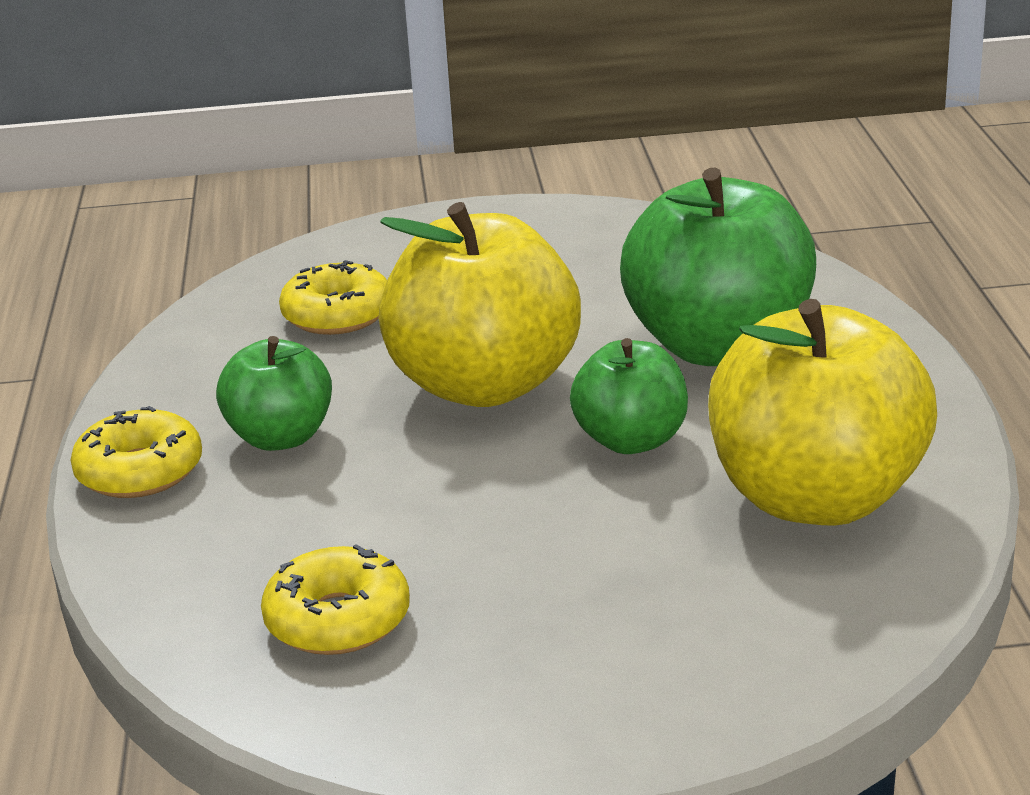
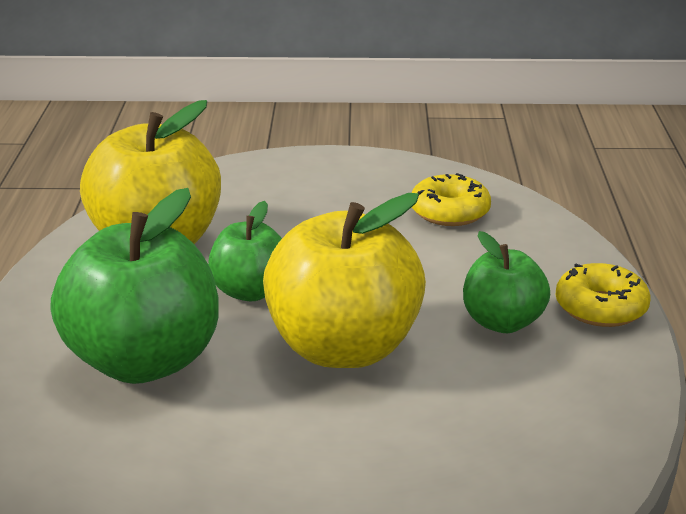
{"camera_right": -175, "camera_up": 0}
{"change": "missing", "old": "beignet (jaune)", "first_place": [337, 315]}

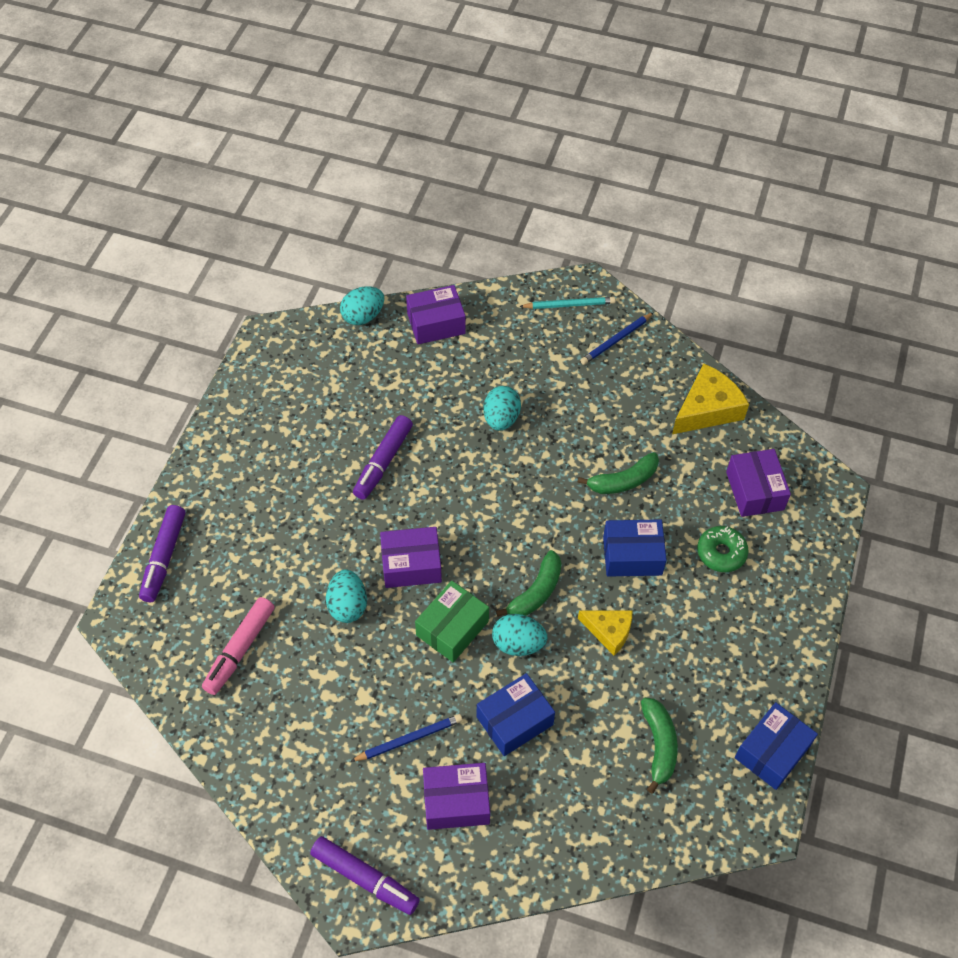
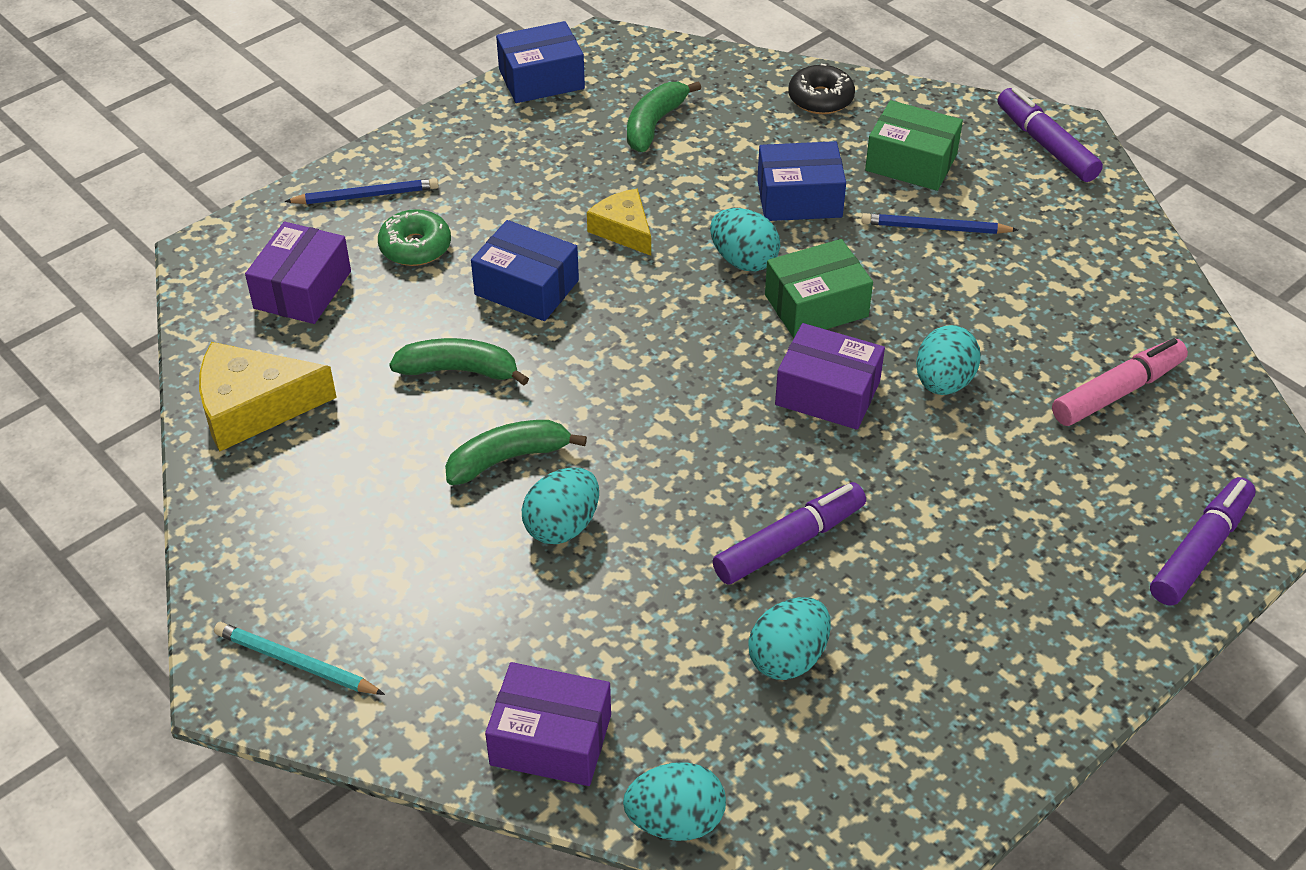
{"camera_right": -150, "camera_up": -10}
{"change": "colour", "old": "boîte (violet)", "new": "boîte (vert)", "first_place": [456, 802], "second_place": [911, 162]}
{"change": "relocated", "old": "banane (vert)", "first_place": [536, 592], "second_place": [507, 458]}
{"change": "relocated", "old": "crayon (bleu)", "first_place": [616, 340], "second_place": [366, 196]}
{"change": "appeared", "new": "œuf (turquoise)", "second_place": [788, 658]}
{"change": "appeared", "new": "beignet (noir)", "second_place": [820, 99]}

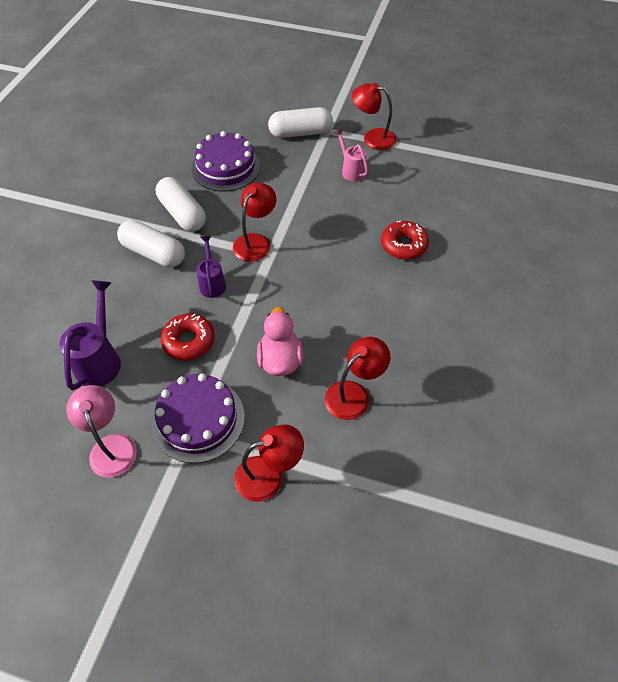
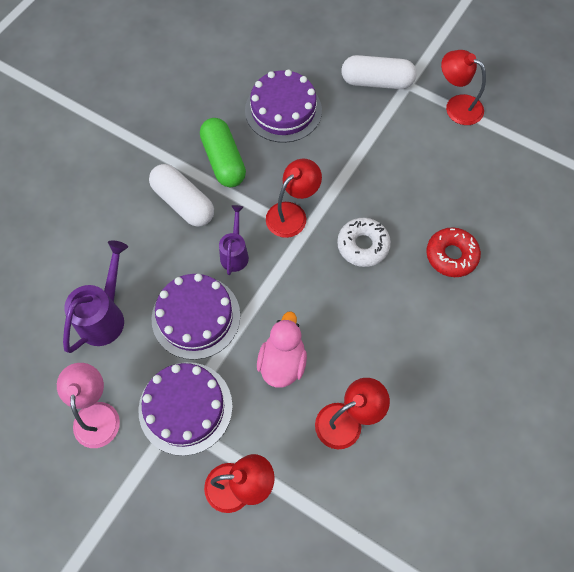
{"camera_right": 15, "camera_up": 10}
{"change": "colour", "old": "gélule (blanc)", "new": "gélule (vert)", "first_place": [182, 214], "second_place": [223, 160]}
{"change": "exchanged", "old": "beignet (rouge)", "new": "gâteau (violet)", "first_place": [189, 341], "second_place": [196, 317]}
{"change": "missing", "old": "arrosoir (rose)", "first_place": [351, 171]}
{"change": "appeared", "new": "beignet (blanc)", "second_place": [363, 245]}

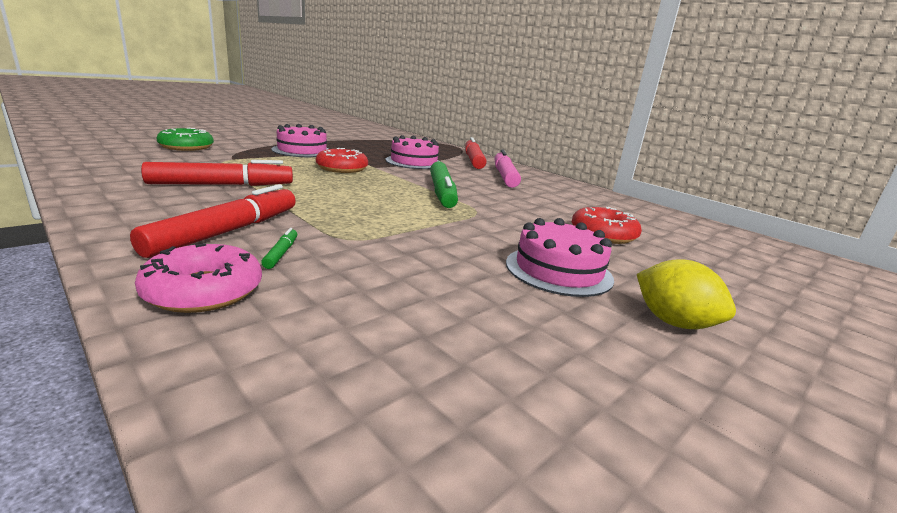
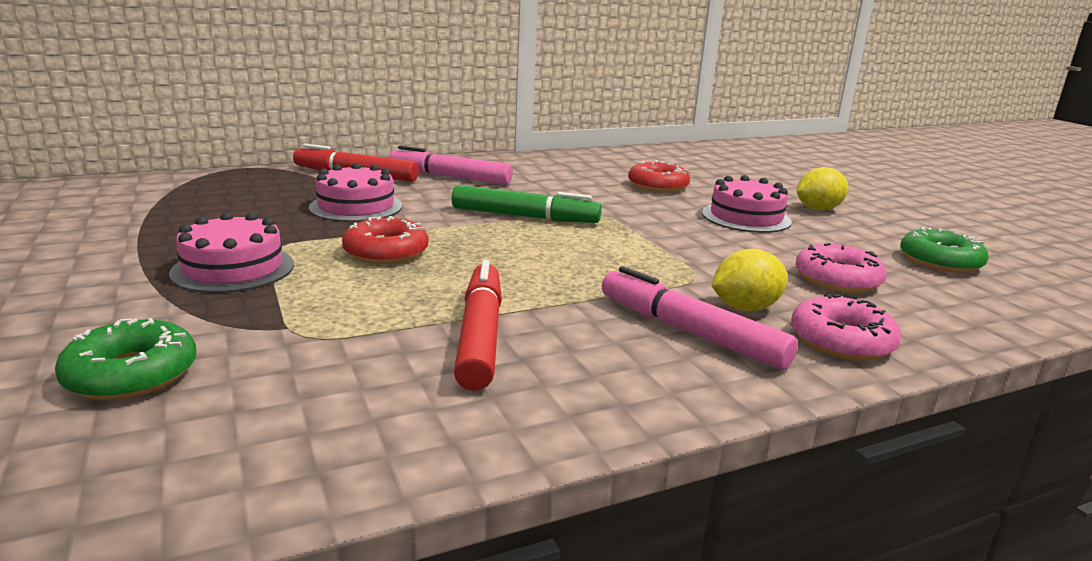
{"camera_right": -70, "camera_up": 0}
{"change": "colour", "old": "feutre (rouge)", "new": "feutre (rose)", "first_place": [227, 232], "second_place": [689, 332]}
{"change": "exchanged", "old": "feutre (vert)", "new": "citron (jaune)", "first_place": [281, 253], "second_place": [745, 308]}
{"change": "appeared", "new": "beignet (rose)", "second_place": [837, 279]}
{"change": "appeared", "new": "beignet (vert)", "second_place": [940, 261]}

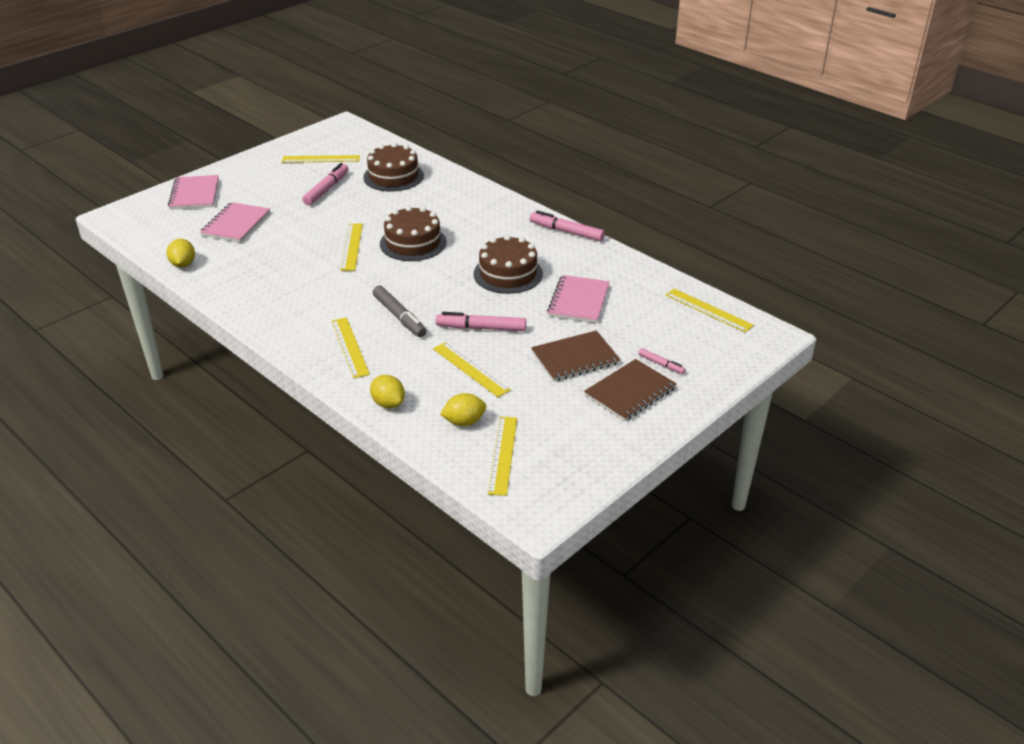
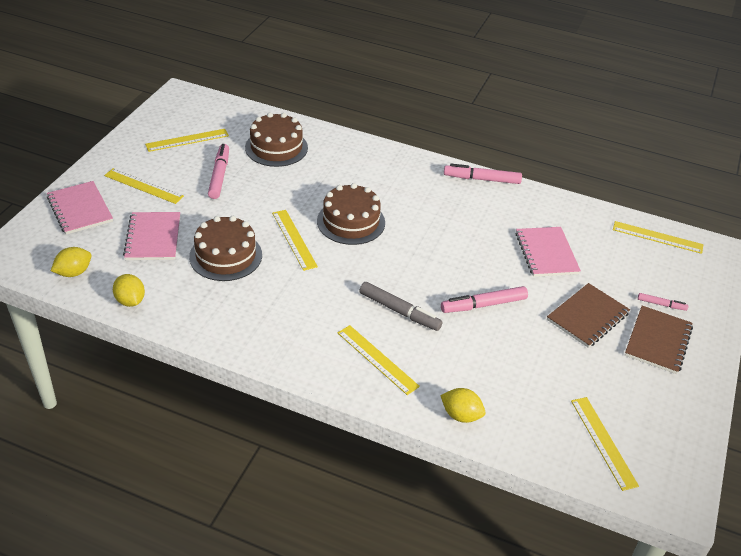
{"camera_right": -25, "camera_up": 5}
{"change": "relocated", "old": "règle (jaune)", "first_place": [471, 369], "second_place": [143, 186]}
{"change": "relocated", "old": "citron (jaune)", "first_place": [464, 422], "second_place": [74, 272]}
{"change": "relocated", "old": "gâteau (marron)", "first_place": [508, 274], "second_place": [226, 256]}

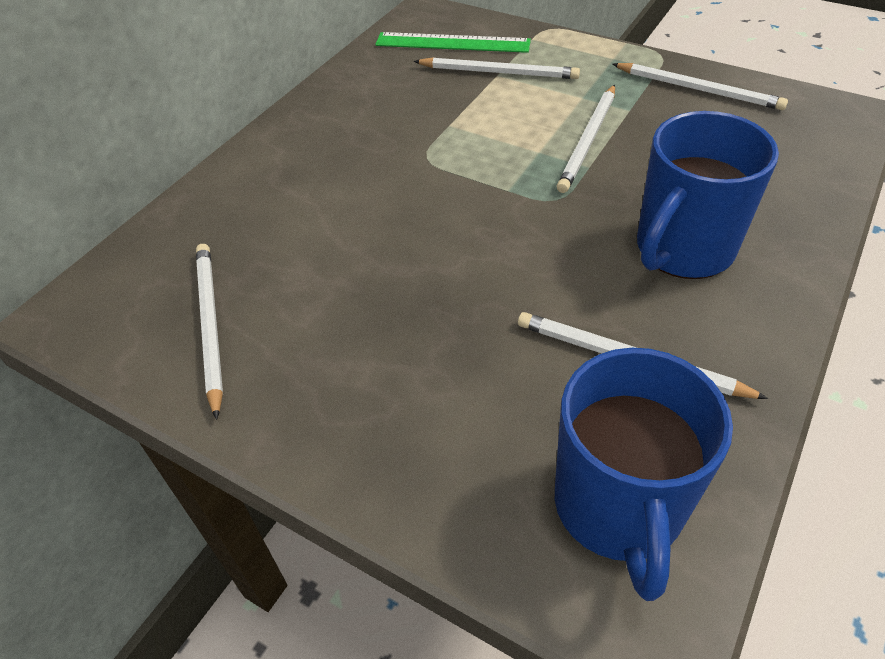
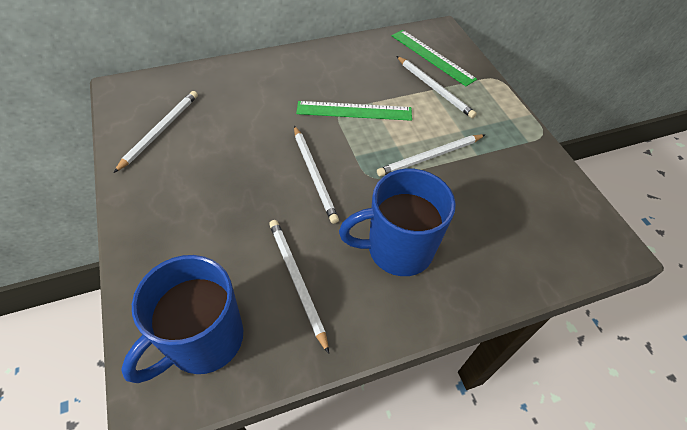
{"camera_right": 35, "camera_up": 5}
{"change": "relocated", "old": "crayon (blanc)", "first_place": [698, 89], "second_place": [314, 175]}
{"change": "appeared", "new": "règle (vert)", "second_place": [354, 111]}

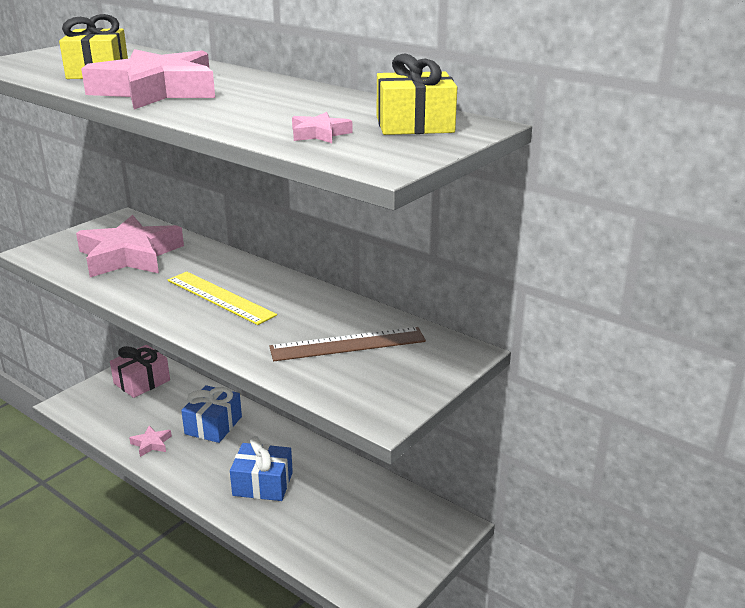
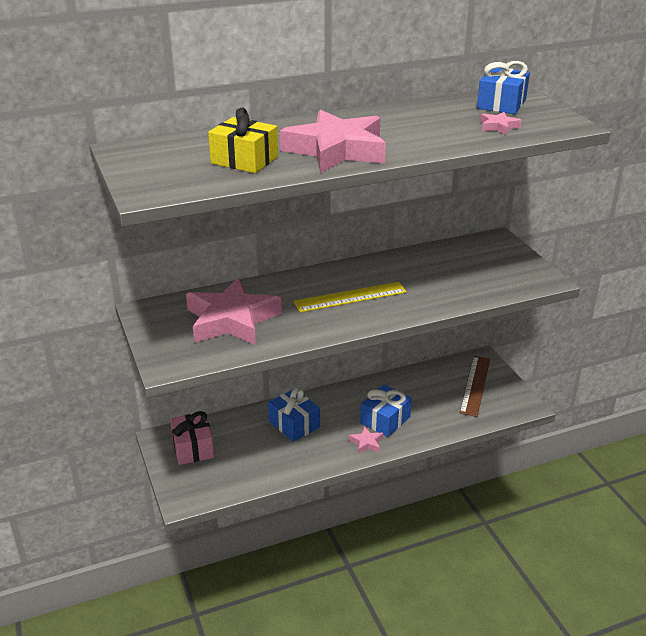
{"camera_right": -60, "camera_up": 5}
{"change": "relocated", "old": "étoile (rose)", "first_place": [151, 444], "second_place": [366, 443]}
{"change": "relocated", "old": "règle (marron)", "first_place": [348, 344], "second_place": [475, 385]}
{"change": "colour", "old": "cadeau (jaune)", "new": "cadeau (bleu)", "first_place": [414, 125], "second_place": [501, 104]}

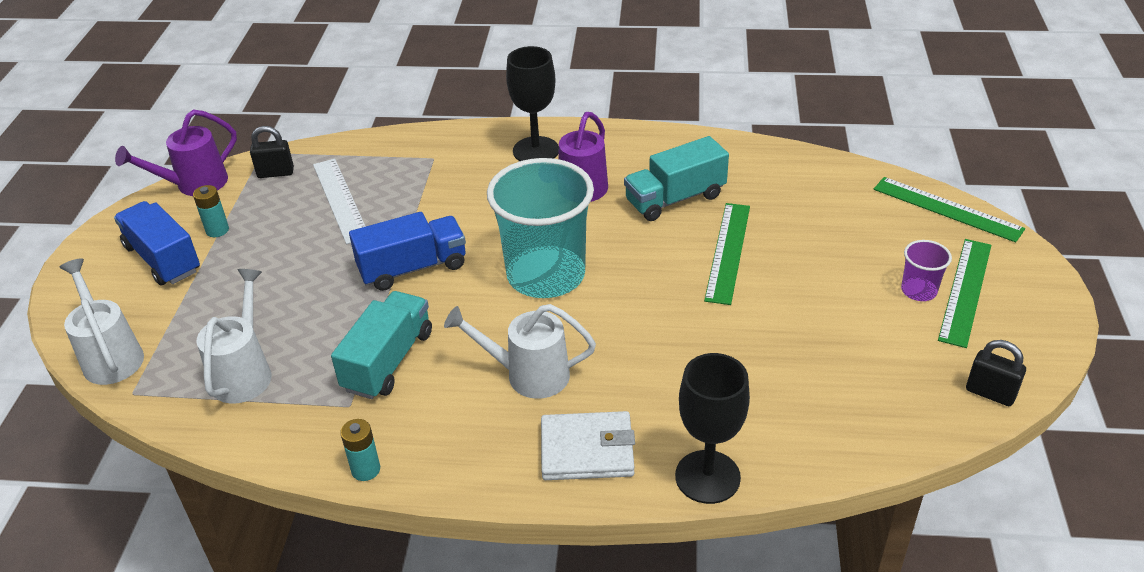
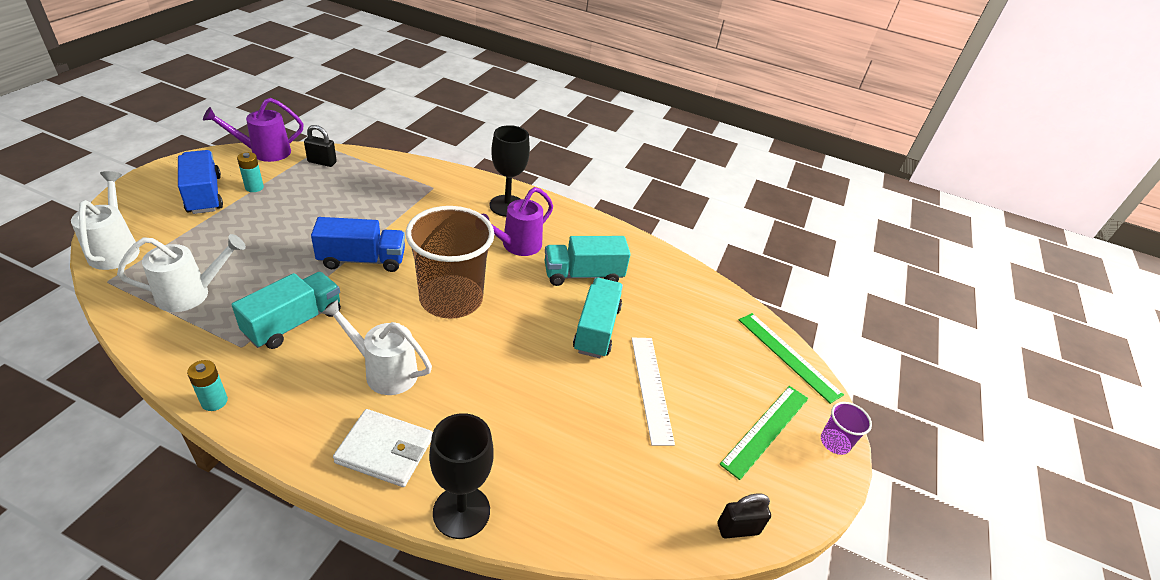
{"camera_right": 10, "camera_up": 0}
{"change": "spun", "old": "arrosoir (blanc)", "first_place": [244, 372], "second_place": [191, 294], "degrees": 45}
{"change": "relocated", "old": "règle (blanc)", "first_place": [340, 200], "second_place": [651, 388]}
{"change": "colour", "old": "gobelet (turquoise)", "new": "gobelet (marron)", "first_place": [546, 275], "second_place": [451, 299]}
{"change": "exchanged", "old": "règle (vert)", "new": "camion (turquoise)", "first_place": [728, 252], "second_place": [596, 329]}
{"change": "relocated", "old": "gobelet (violet)", "first_place": [918, 291], "second_place": [834, 442]}
{"change": "spun", "old": "cadenas (noir)", "first_place": [990, 393], "second_place": [737, 529], "degrees": -60}

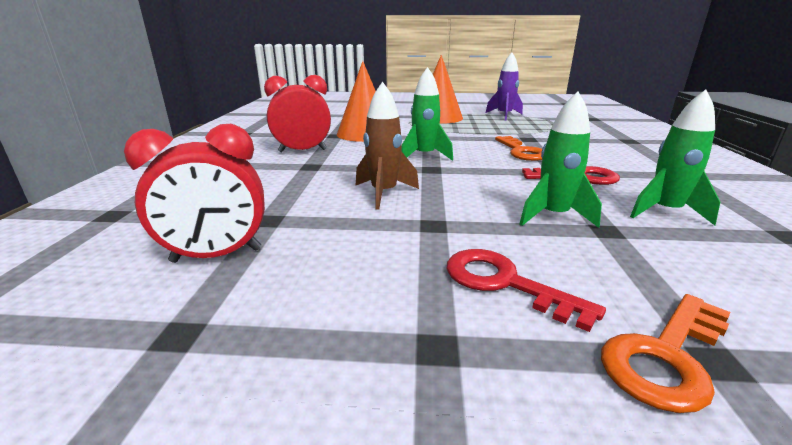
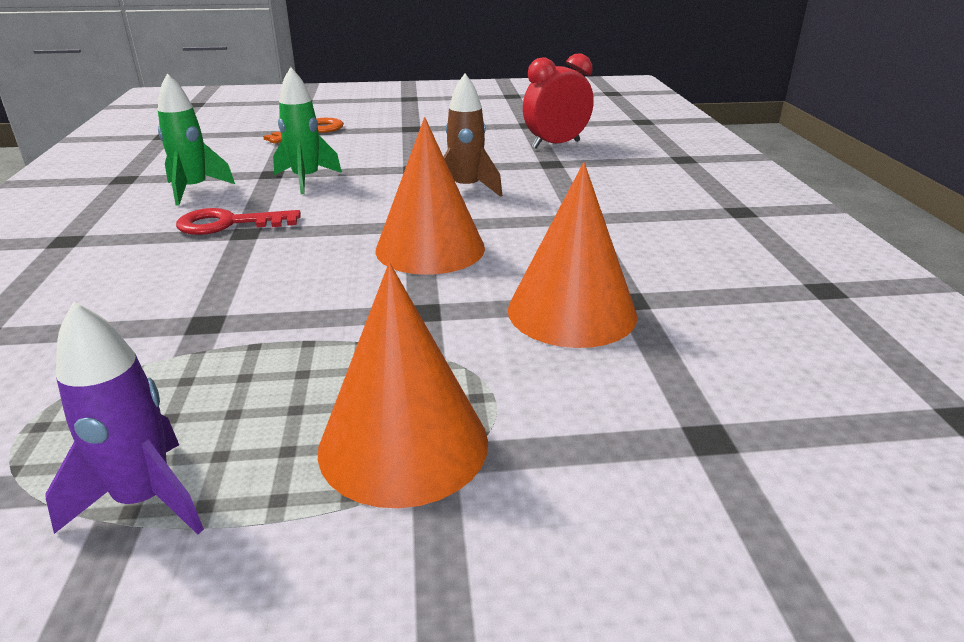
{"camera_right": 170, "camera_up": 5}
{"change": "missing", "old": "réveil (rouge)", "first_place": [302, 151]}
{"change": "exchanged", "old": "fusée (vert)", "new": "cône (orange)", "first_place": [424, 156], "second_place": [430, 249]}
{"change": "missing", "old": "clé (rouge)", "first_place": [505, 283]}
{"change": "missing", "old": "clé (orange)", "first_place": [521, 151]}

